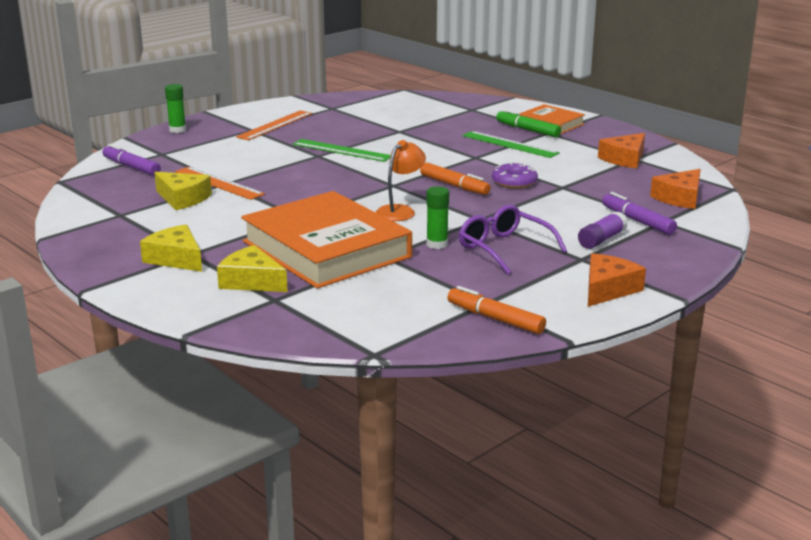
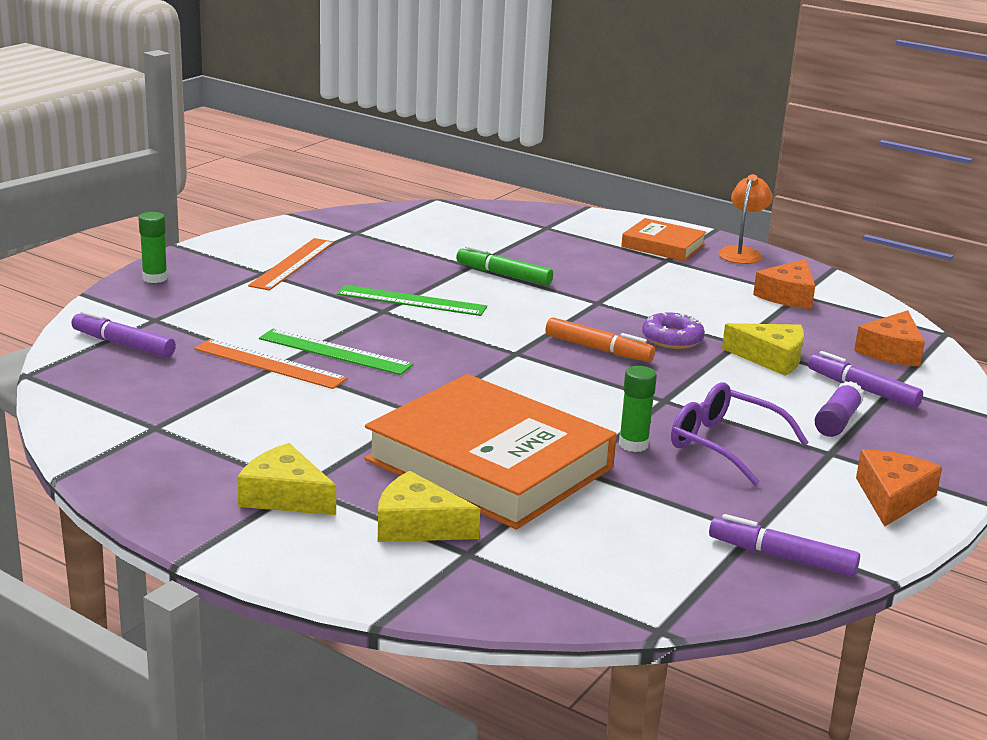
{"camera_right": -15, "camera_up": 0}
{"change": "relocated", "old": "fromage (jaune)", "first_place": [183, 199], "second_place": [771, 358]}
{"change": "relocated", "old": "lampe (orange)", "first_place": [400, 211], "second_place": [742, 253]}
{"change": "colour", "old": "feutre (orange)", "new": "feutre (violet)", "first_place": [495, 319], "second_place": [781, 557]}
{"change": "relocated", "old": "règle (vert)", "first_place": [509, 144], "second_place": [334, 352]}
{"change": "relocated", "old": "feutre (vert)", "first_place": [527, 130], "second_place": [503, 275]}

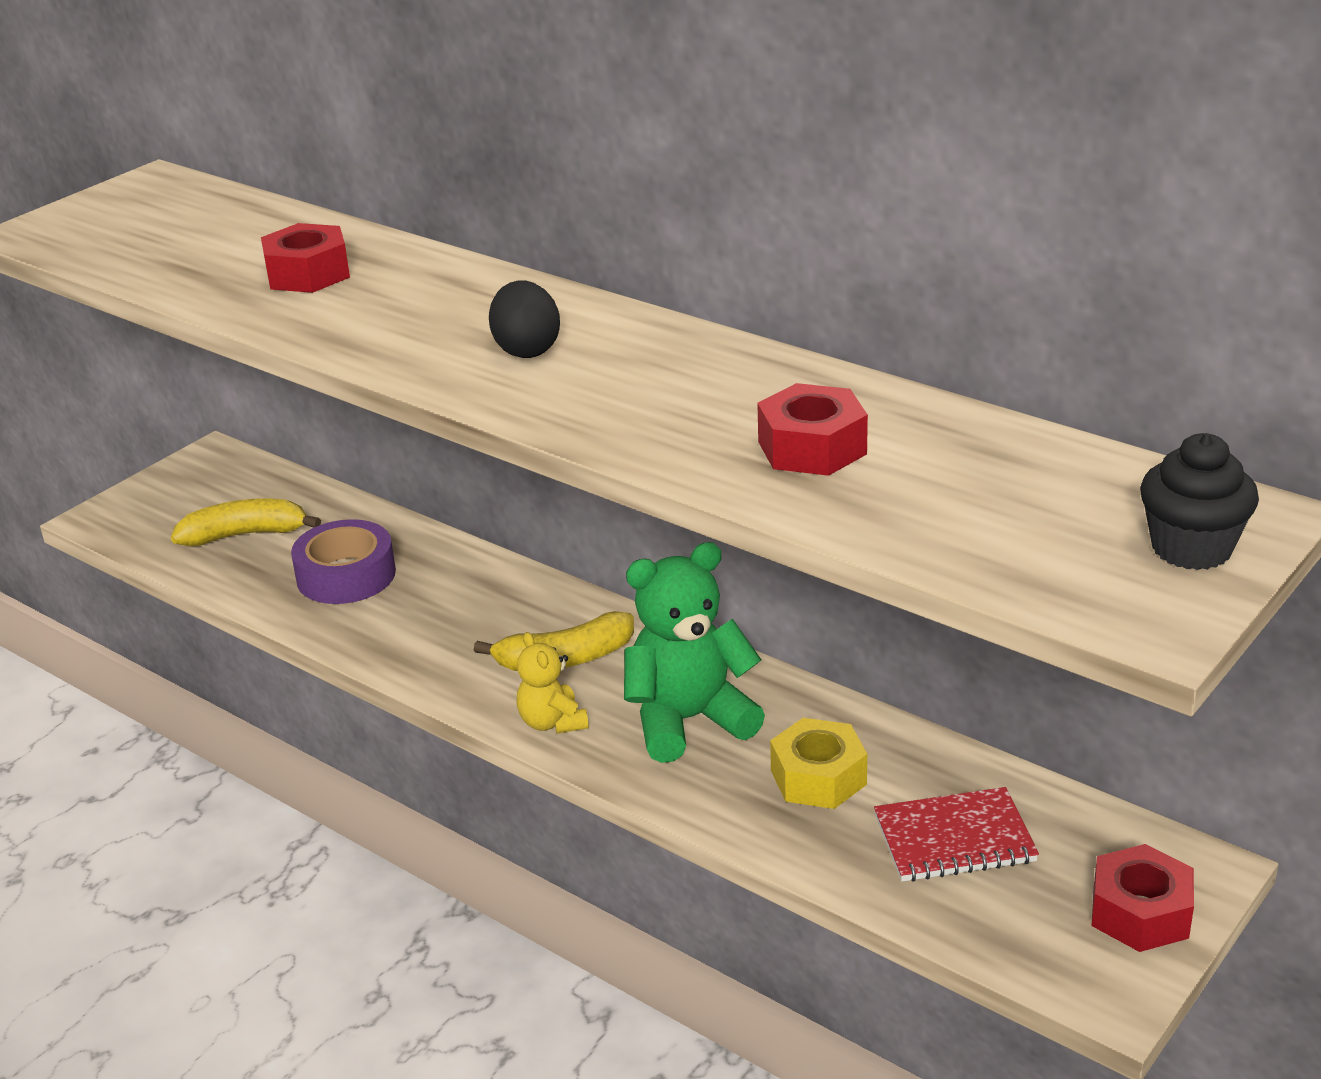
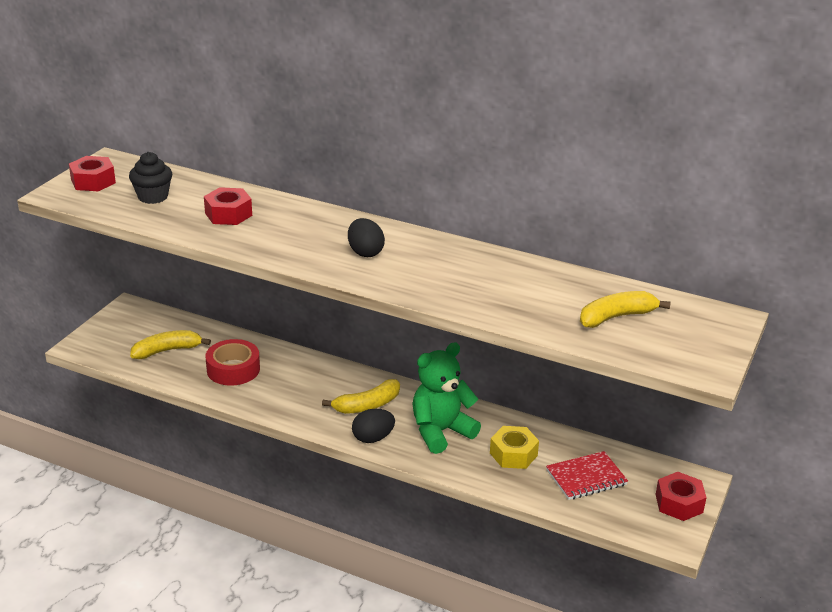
{"camera_right": -15, "camera_up": 0}
{"change": "colour", "old": "ruban adhésif (violet)", "new": "ruban adhésif (rouge)", "first_place": [346, 575], "second_place": [233, 369]}
{"change": "exchanged", "old": "ours en peluche (jaune)", "new": "œuf (noir)", "first_place": [552, 722], "second_place": [373, 438]}
{"change": "relocated", "old": "écrou (rouge)", "first_place": [812, 448], "second_place": [93, 181]}
{"change": "relocated", "old": "muffin (noir)", "first_place": [1191, 548], "second_place": [153, 197]}
{"change": "appeared", "new": "banane (jaune)", "second_place": [616, 317]}

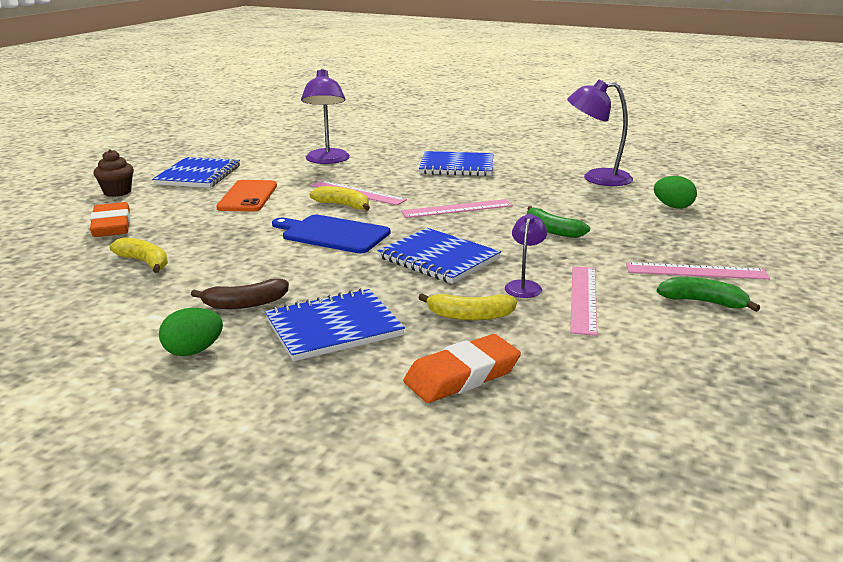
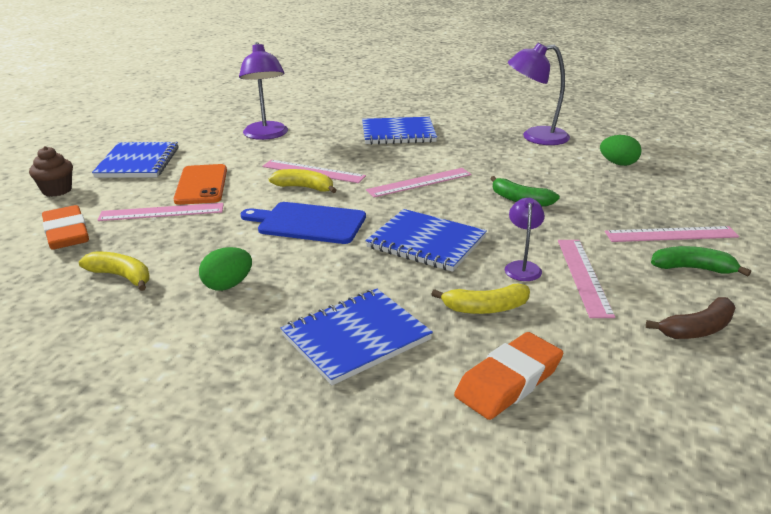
{"camera_right": -10, "camera_up": 5}
{"change": "relocated", "old": "œuf (vert)", "first_place": [193, 351], "second_place": [228, 285]}
{"change": "relocated", "old": "banane (marron)", "first_place": [245, 304], "second_place": [697, 329]}
{"change": "appeared", "new": "règle (rose)", "second_place": [162, 212]}

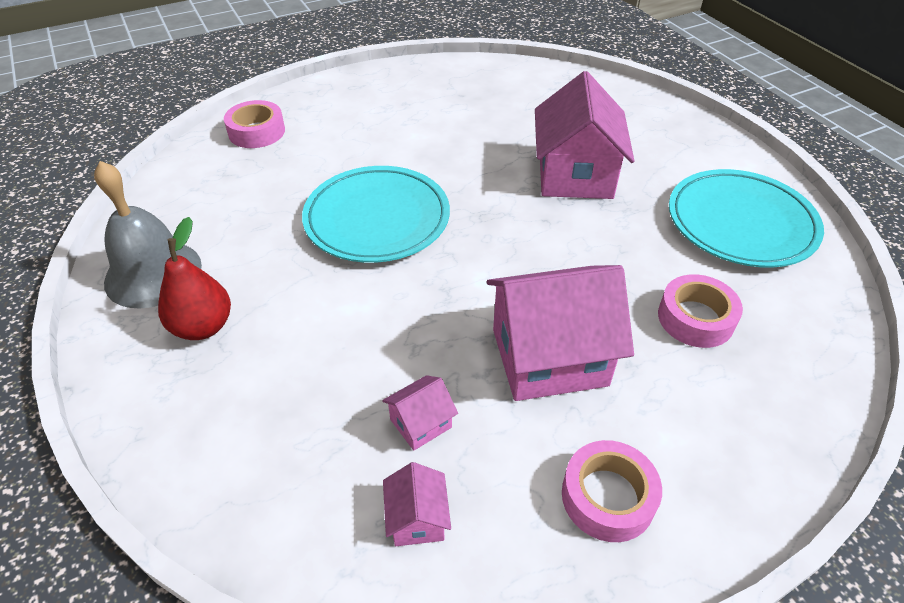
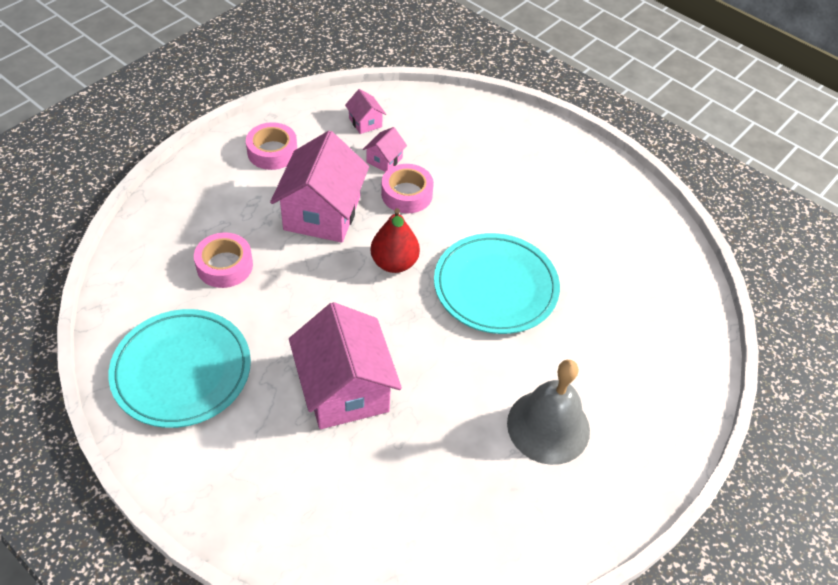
{"camera_right": 155, "camera_up": 5}
{"change": "relocated", "old": "cloche (gris)", "first_place": [153, 273], "second_place": [548, 426]}
{"change": "relocated", "old": "poire (rouge)", "first_place": [203, 326], "second_place": [394, 263]}
{"change": "relocated", "old": "ruban adhésif (rose)", "first_place": [256, 132], "second_place": [407, 194]}
{"change": "spun", "old": "maison (rose)", "first_place": [549, 357], "second_place": [322, 213], "degrees": -45}

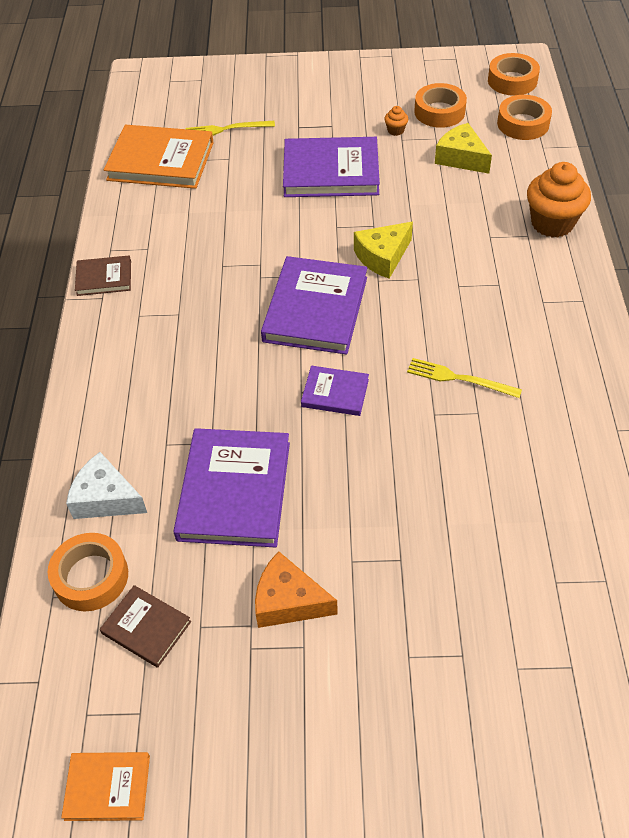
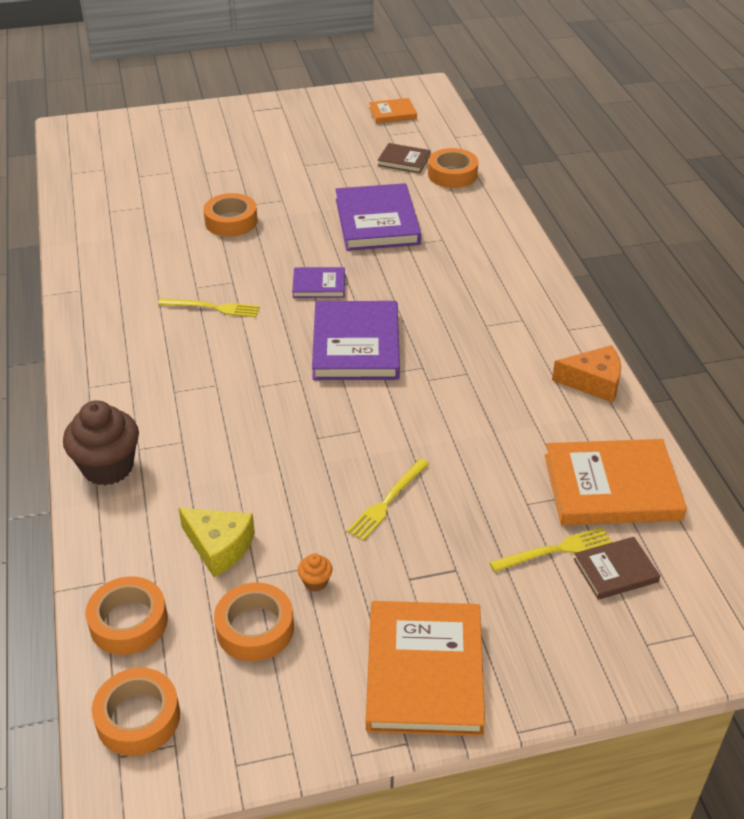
{"camera_right": 165, "camera_up": -10}
{"change": "missing", "old": "fromage (blanc)", "first_place": [106, 498]}
{"change": "relocated", "old": "livre (marron)", "first_place": [104, 278], "second_place": [615, 570]}
{"change": "relocated", "old": "fromage (orange)", "first_place": [288, 601], "second_place": [593, 382]}
{"change": "exchanged", "old": "livre (violet)", "new": "fourchette (jaune)", "first_place": [331, 172], "second_place": [387, 501]}
{"change": "missing", "old": "fromage (jaune)", "first_place": [382, 257]}
{"change": "colour", "old": "muffin (orange)", "new": "muffin (marron)", "first_place": [552, 223], "second_place": [108, 467]}
{"change": "appeared", "new": "ruban adhésif (orange)", "second_place": [231, 221]}
{"change": "appeared", "new": "livre (orange)", "second_place": [424, 671]}

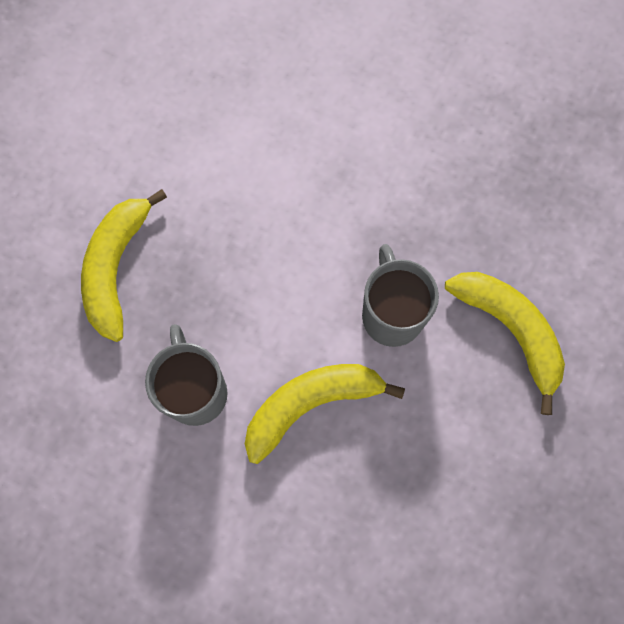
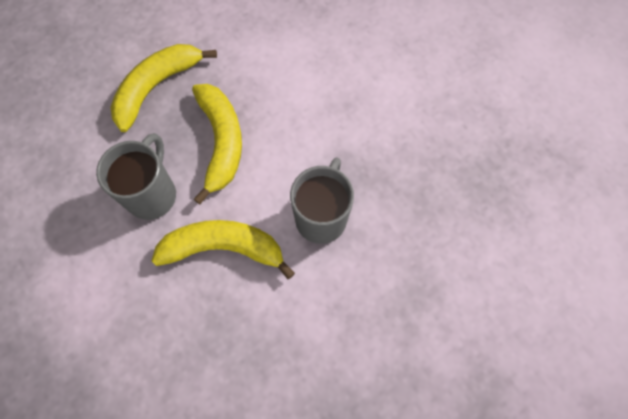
{"camera_right": 30, "camera_up": -5}
{"change": "relocated", "old": "banane (jaune)", "first_place": [510, 330], "second_place": [221, 142]}

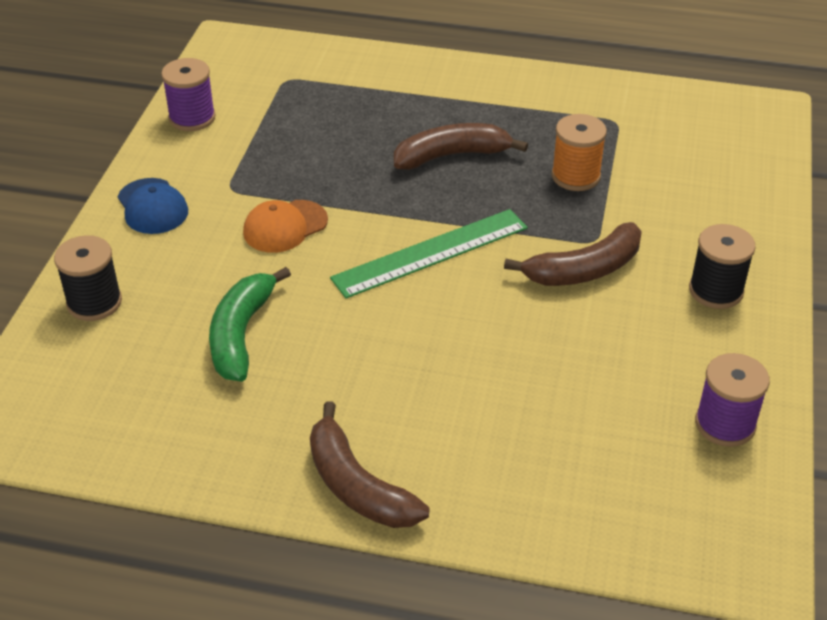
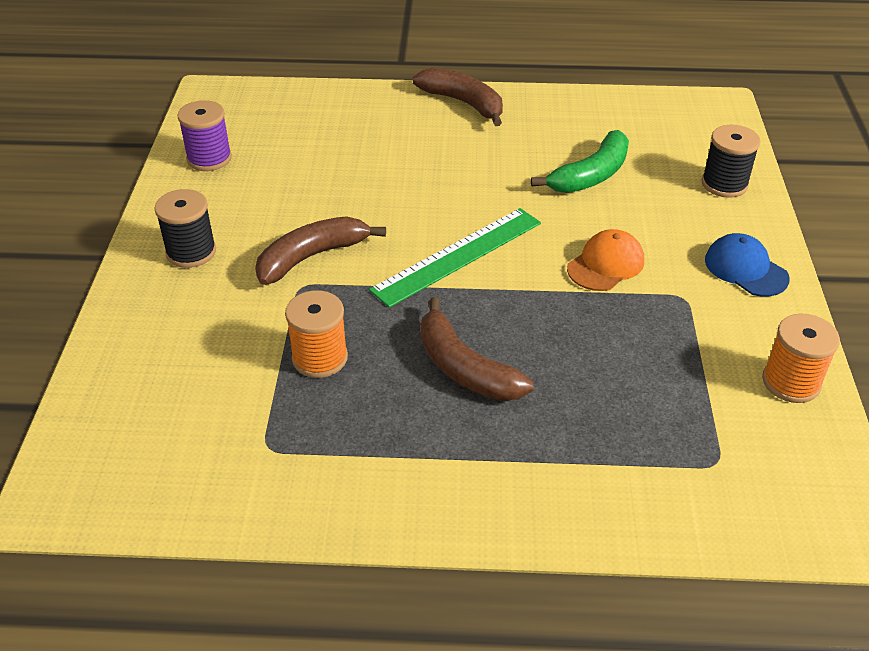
{"camera_right": 170, "camera_up": 0}
{"change": "colour", "old": "bobine (violet)", "new": "bobine (orange)", "first_place": [192, 118], "second_place": [791, 382]}
{"change": "spun", "old": "banane (vert)", "first_place": [241, 334], "second_place": [590, 175], "degrees": 45}
{"change": "spun", "old": "banane (marron)", "first_place": [452, 155], "second_place": [464, 368], "degrees": 75}

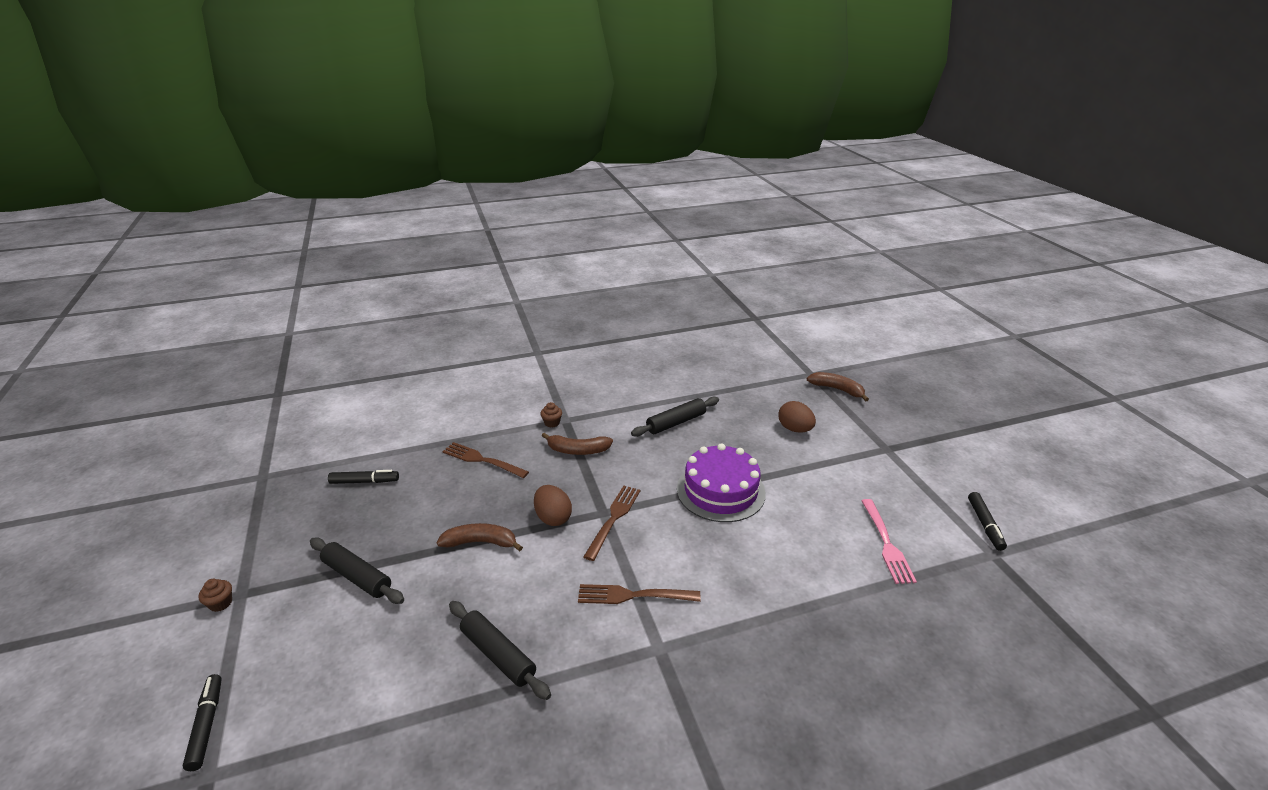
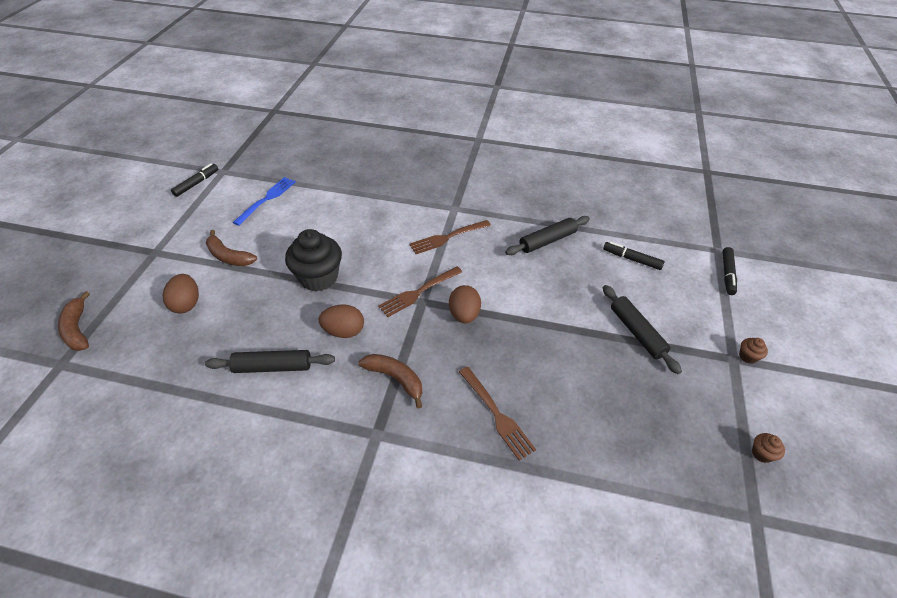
{"camera_right": -150, "camera_up": 15}
{"change": "relocated", "old": "feutre (noir)", "first_place": [364, 481], "second_place": [632, 259]}
{"change": "relocated", "old": "banane (marron)", "first_place": [480, 542], "second_place": [229, 256]}
{"change": "spun", "old": "rouleau à pâtisserie (noir)", "first_place": [498, 655], "second_place": [547, 241], "degrees": 75}
{"change": "relocated", "old": "muffin (marron)", "first_place": [552, 423], "second_place": [761, 453]}
{"change": "spun", "old": "fourchette (marron)", "first_place": [633, 595], "second_place": [447, 237], "degrees": 120}
{"change": "exchanged", "old": "gâteau (violet)", "new": "muffin (noir)", "first_place": [720, 491], "second_place": [318, 277]}
{"change": "colour", "old": "fourchette (rose)", "new": "fourchette (bleu)", "first_place": [886, 544], "second_place": [267, 199]}
{"change": "appeared", "new": "œuf (marron)", "second_place": [344, 331]}

